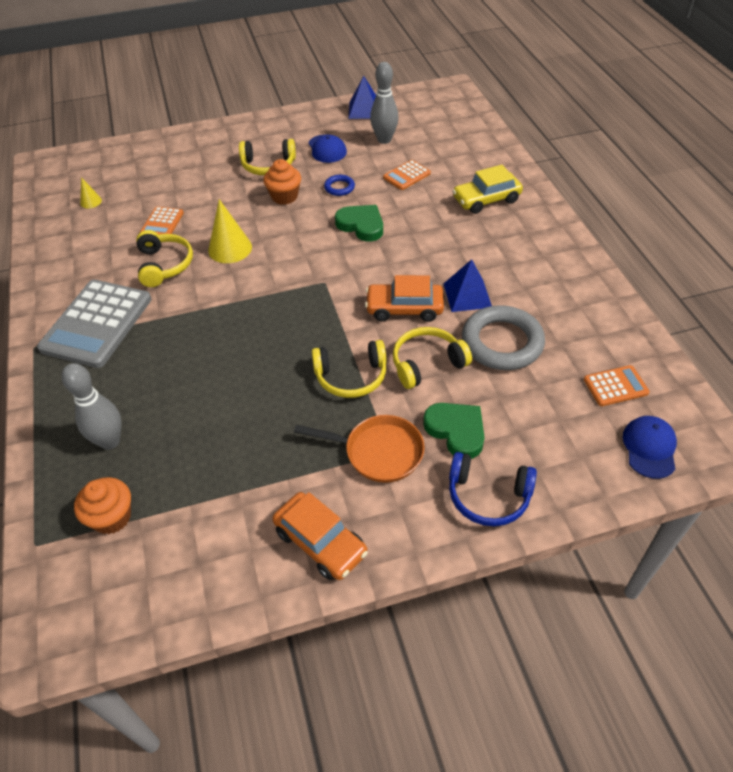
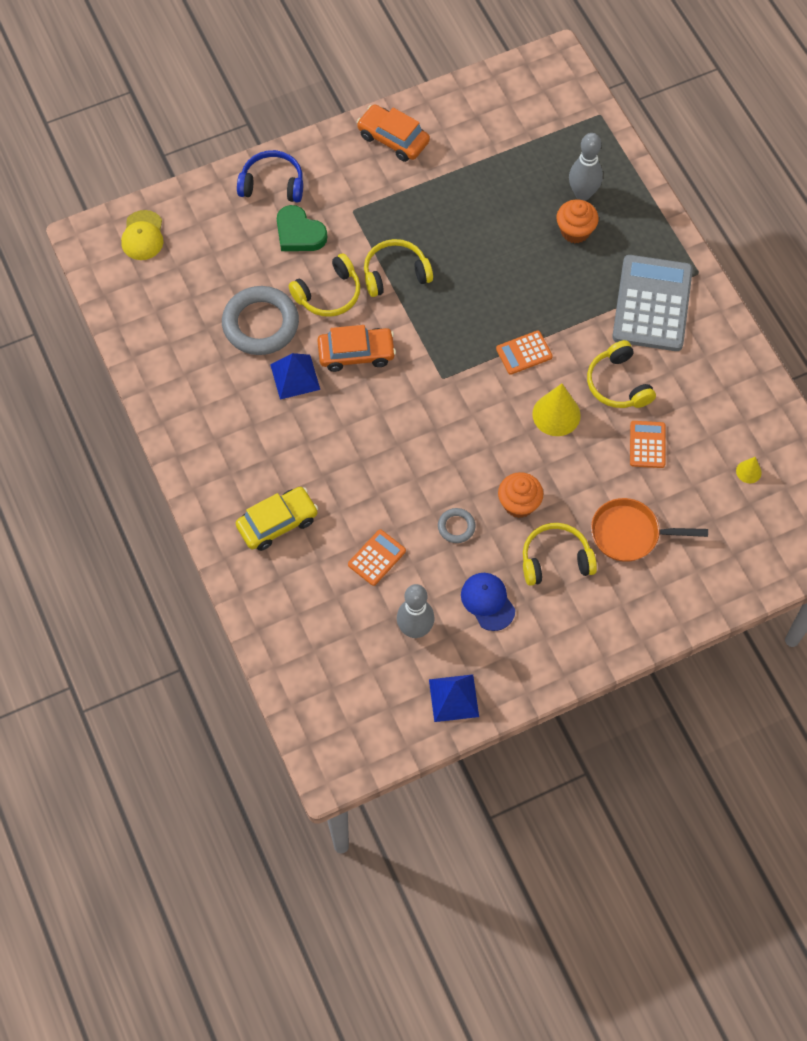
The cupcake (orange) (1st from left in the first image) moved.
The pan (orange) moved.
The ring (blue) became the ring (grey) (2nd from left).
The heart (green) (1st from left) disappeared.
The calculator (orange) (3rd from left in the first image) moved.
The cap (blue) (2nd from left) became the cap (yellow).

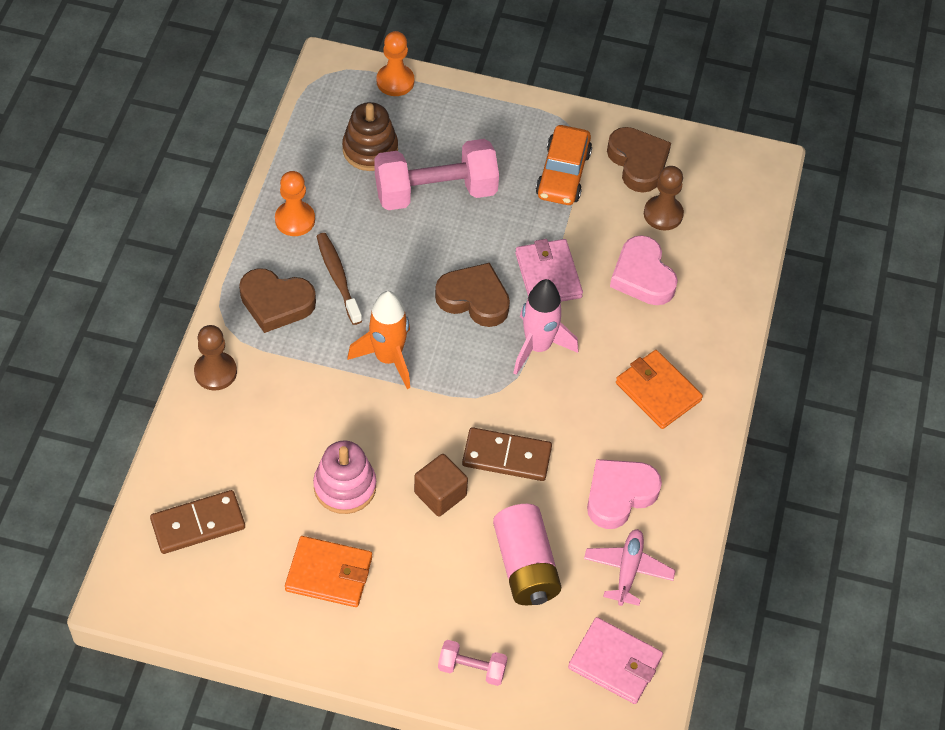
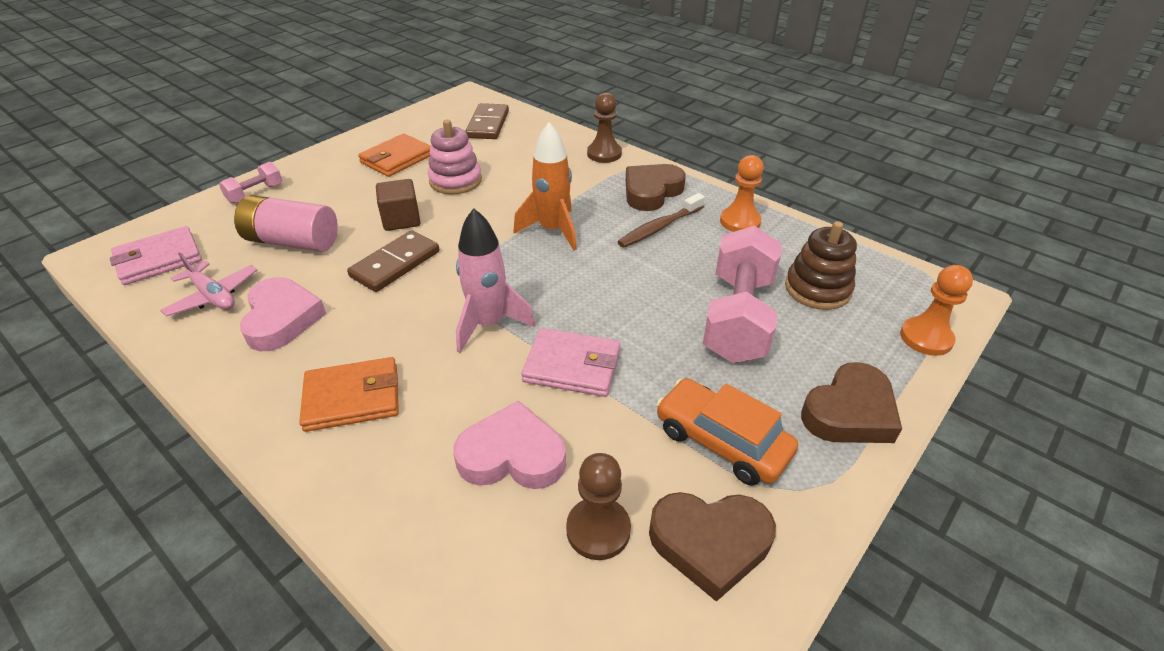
The toothbrush (brown) turned 135 degrees clockwise.
The heart (brown) (2nd from left in the first image) moved.

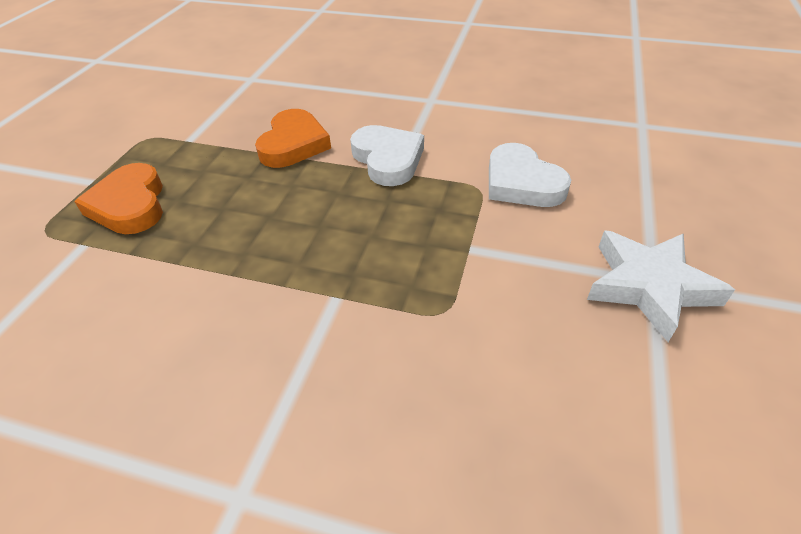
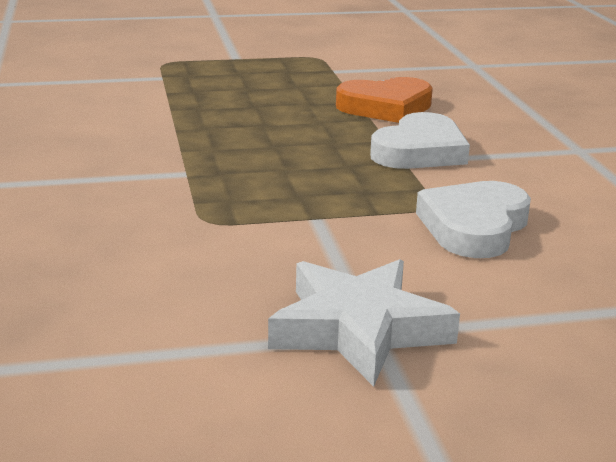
The heart (orange) (1st from left) disappeared.

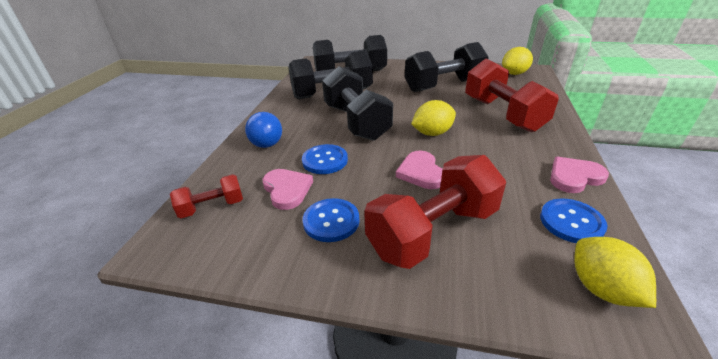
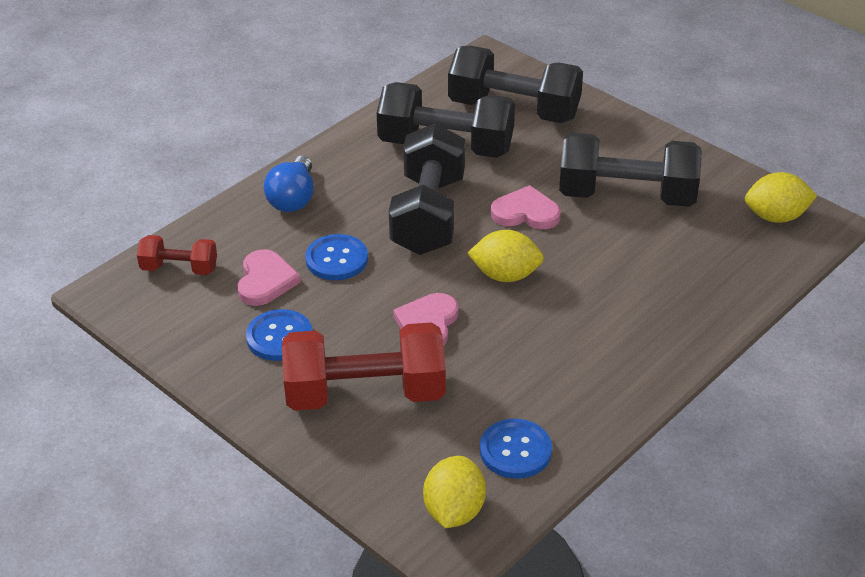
The dumbbell (red) (3rd from left) disappeared.
The heart (pink) (3rd from left) moved.

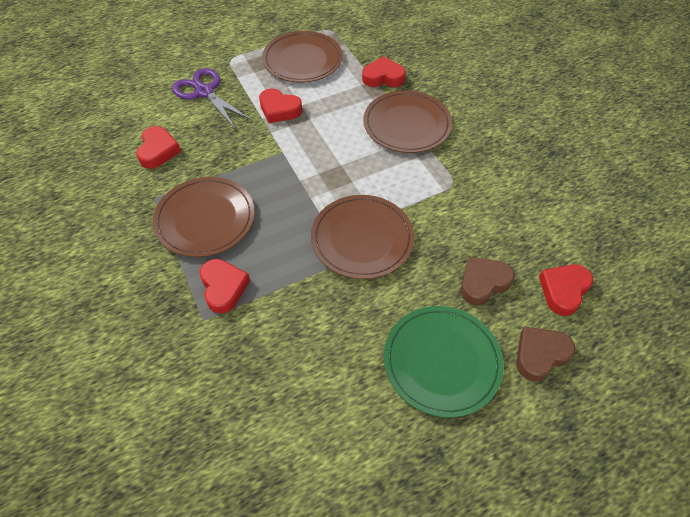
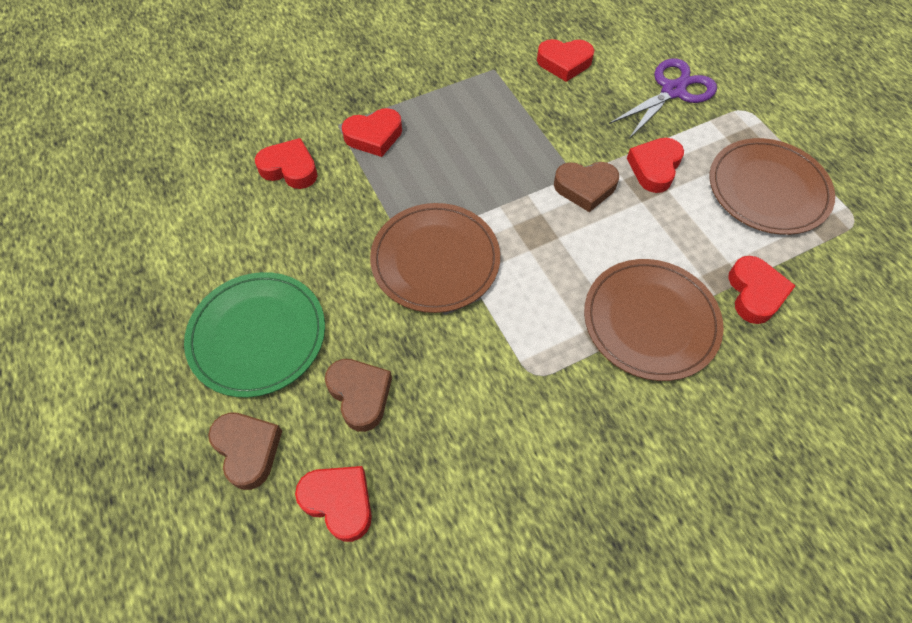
The plate (brown) (1st from left) disappeared.
The heart (red) (1st from left) appeared.
The heart (brown) (3rd from left) appeared.

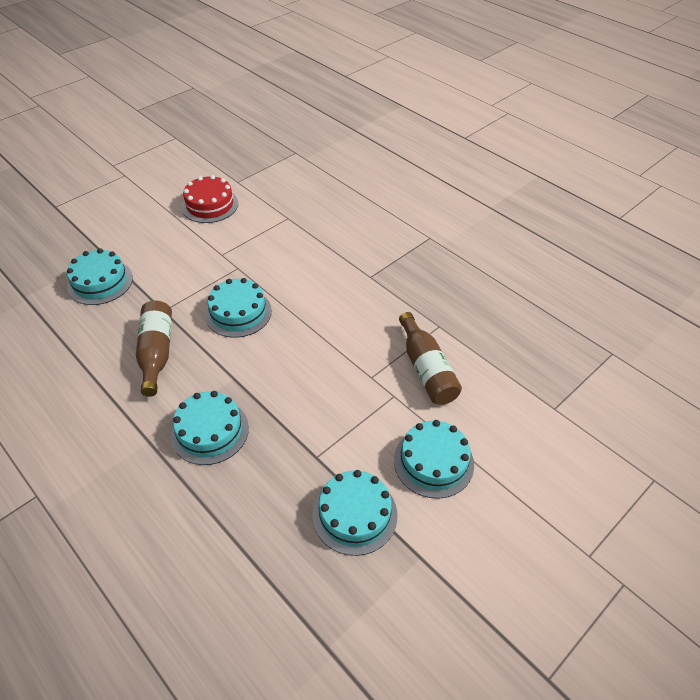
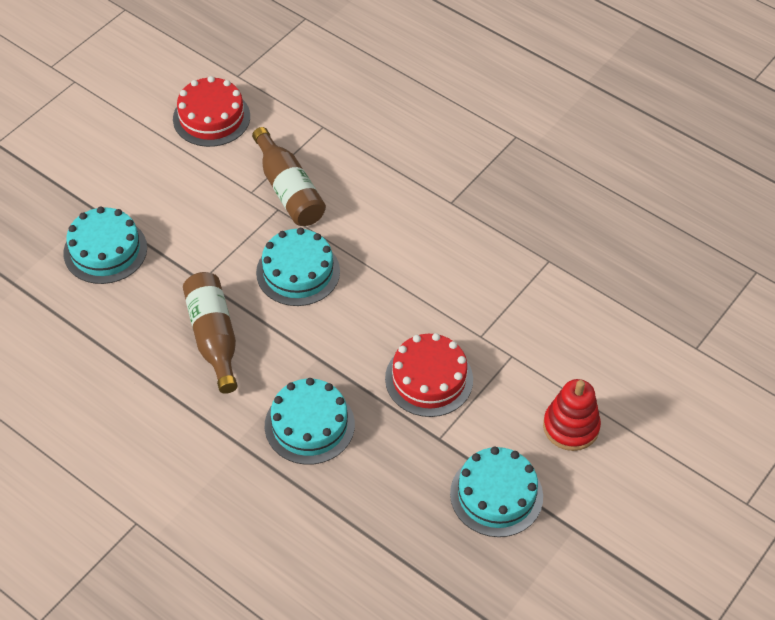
The cake (turquoise) (5th from left) was replaced by the stacking toy (red).
The bottle (brown) (2nd from left) moved.
The cake (red) (2nd from left) appeared.

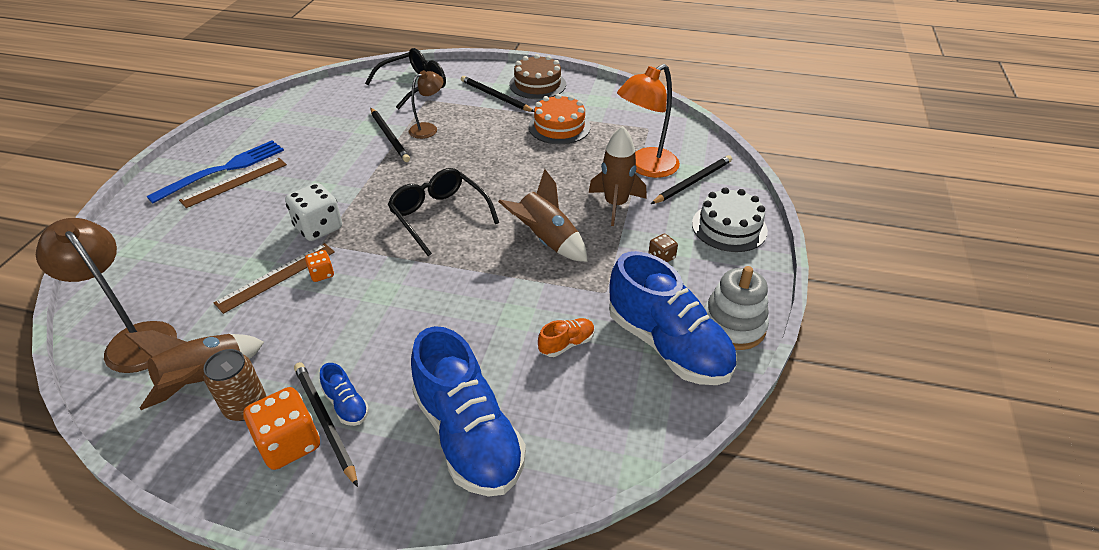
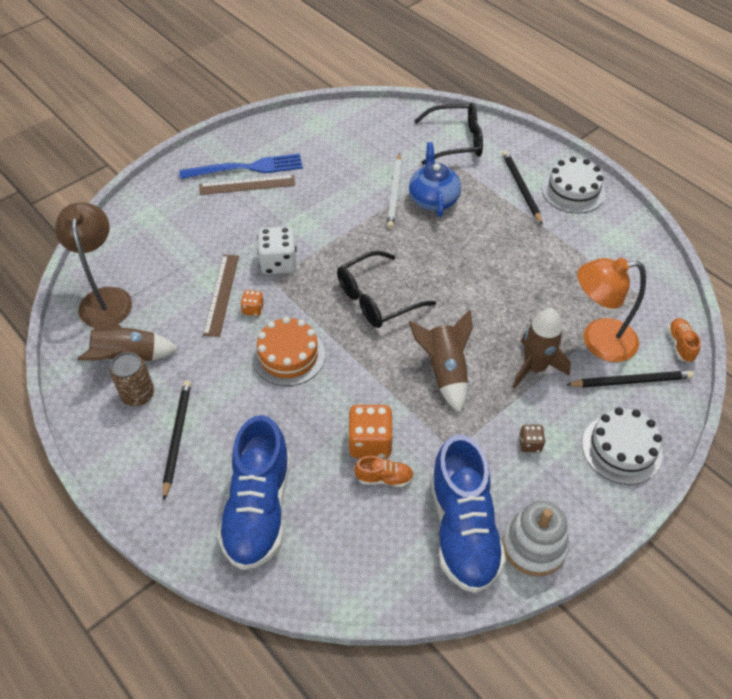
The ruler (brown) (2nd from left in the first image) turned 75 degrees counterclockwise.
The dice (orange) (1st from left in the first image) moved.
The shoe (blue) (1st from left) disappeared.
The pencil (black) (2nd from left) became the pencil (white).
The glasses (black) (2nd from left in the first image) turned 120 degrees counterclockwise.
The lamp (brown) (2nd from left) was replaced by the teapot (blue).
The cake (brown) became the cake (white) (1st from left).
The cake (orange) moved.
The shoe (orange) (2nd from left) appeared.

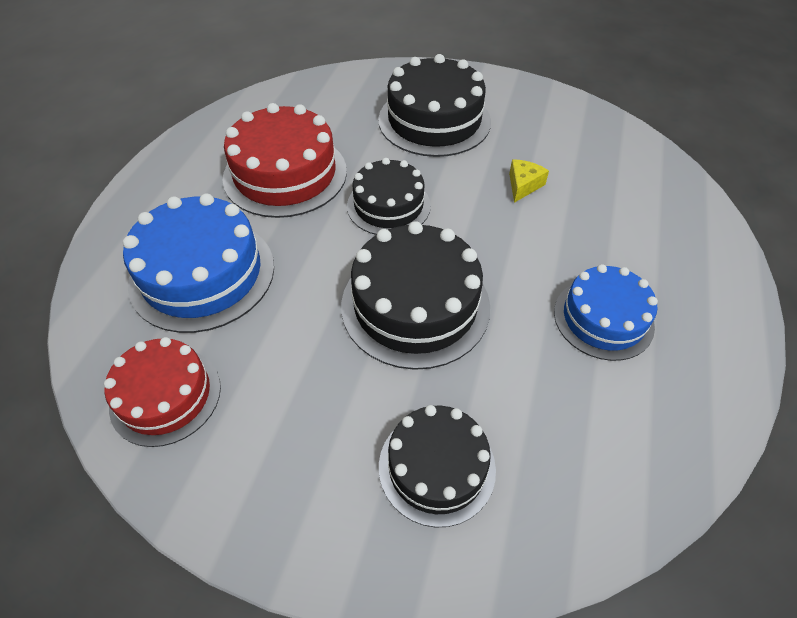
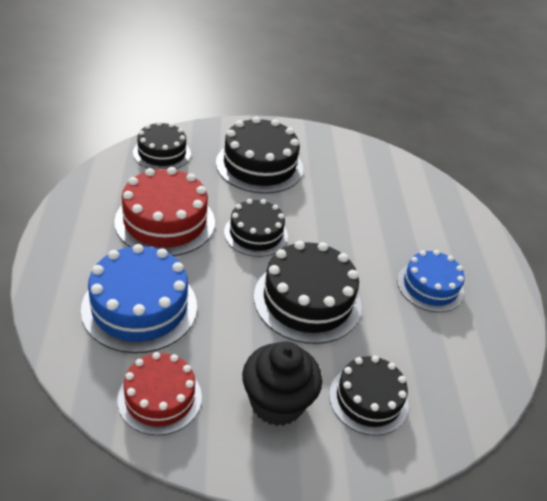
The cheese (yellow) disappeared.
The cake (black) (1st from left) appeared.
The cupcake (black) appeared.

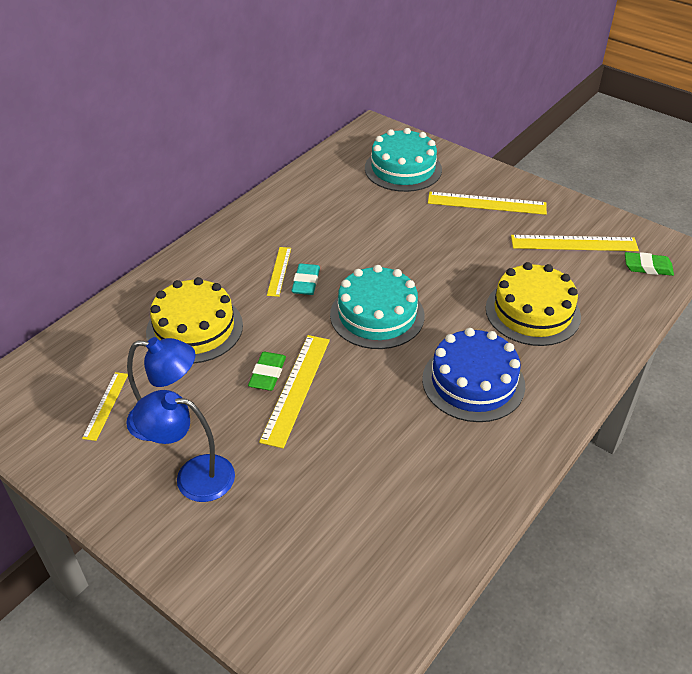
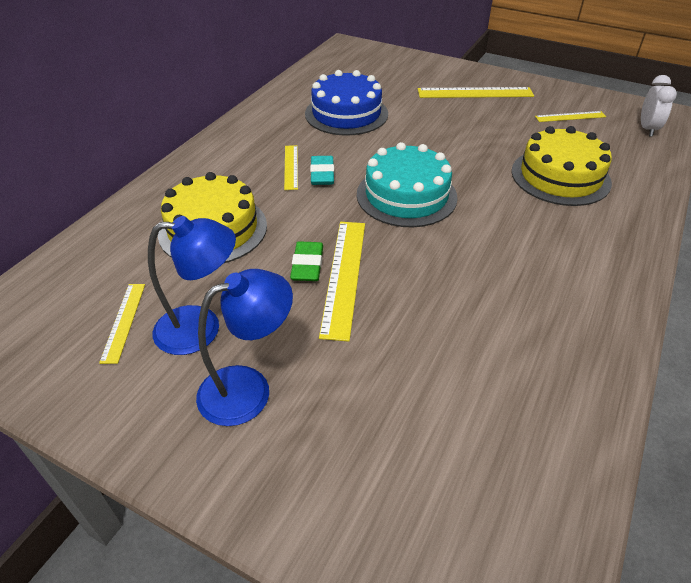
The lamp (blue) (2nd from left) turned 150 degrees clockwise.
The cake (turquoise) (2nd from left) disappeared.
The cake (blue) moved.
The ruler (yellow) (5th from left) changed to 0.58 times the size.
The eraser (green) (2nd from left) was replaced by the clock (white).

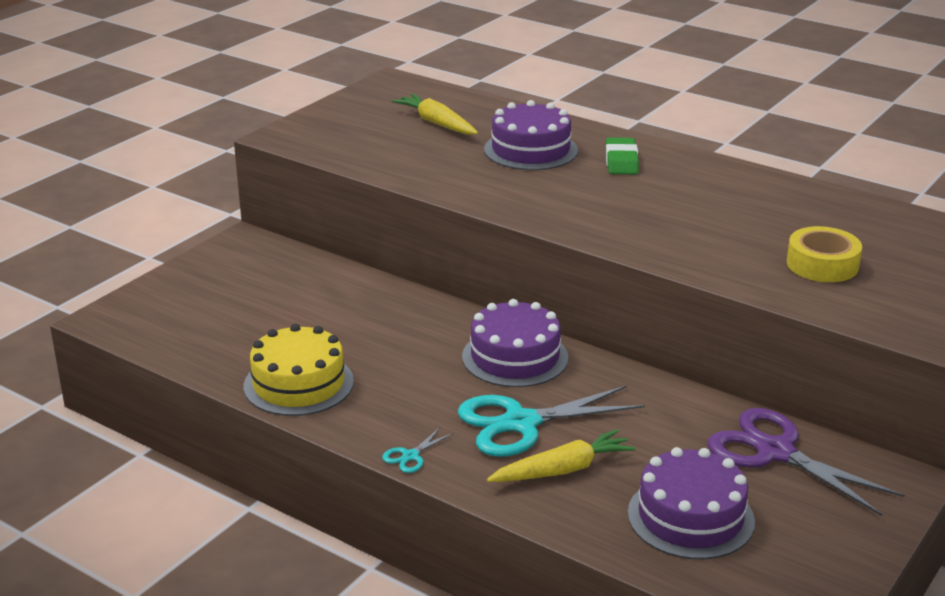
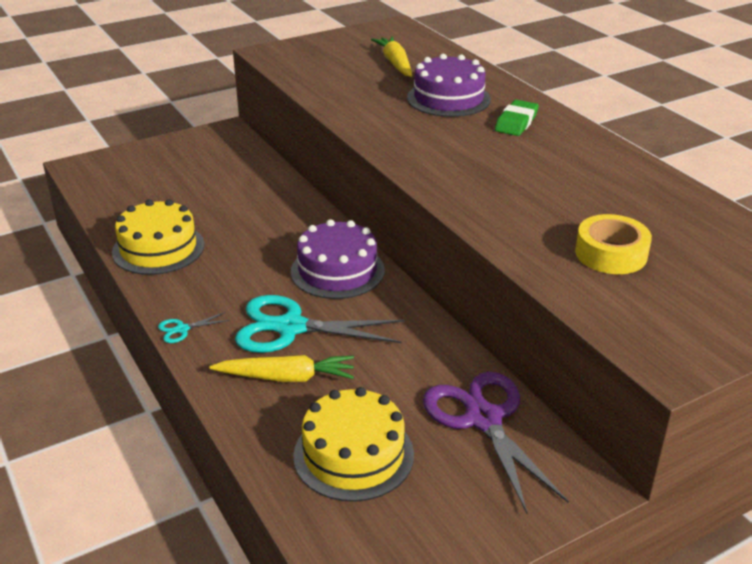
The cake (purple) (3rd from left) became the cake (yellow) (2nd from left).

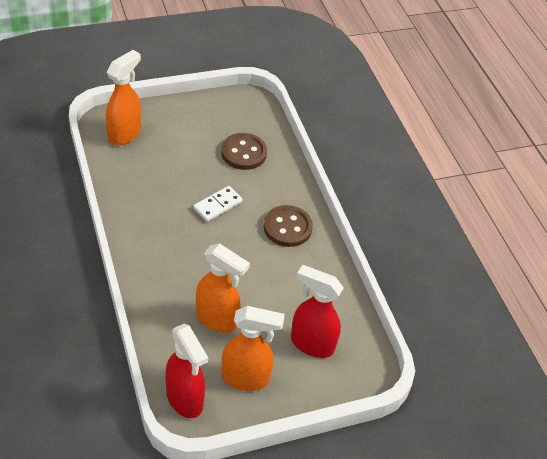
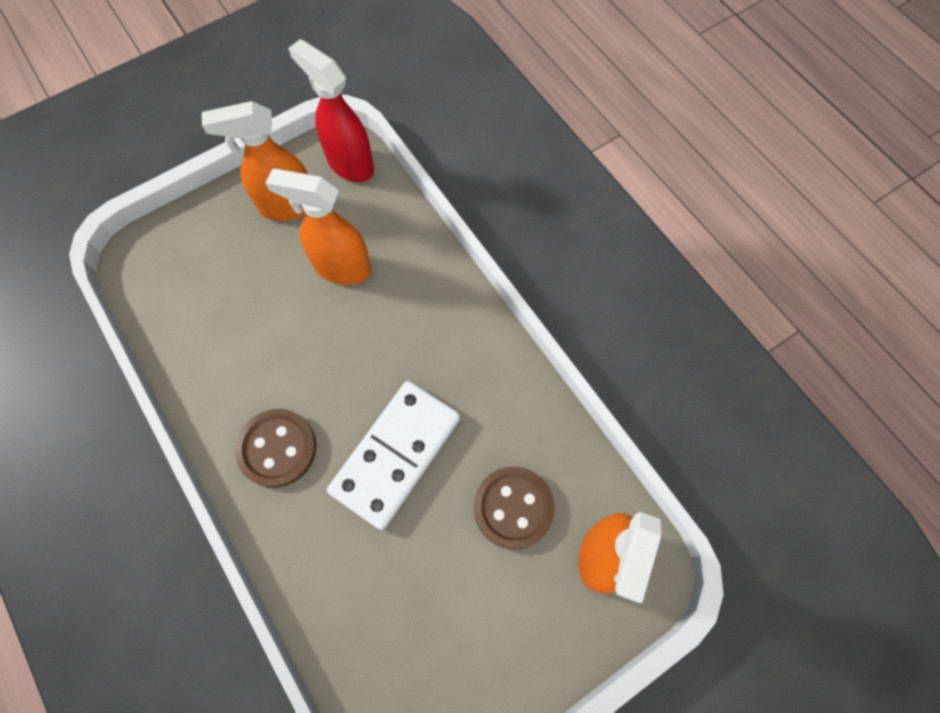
The domino (white) changed to 1.83 times the size.
The button (brown) (1st from left in the first image) moved.
The spray bottle (red) (2nd from left) disappeared.

